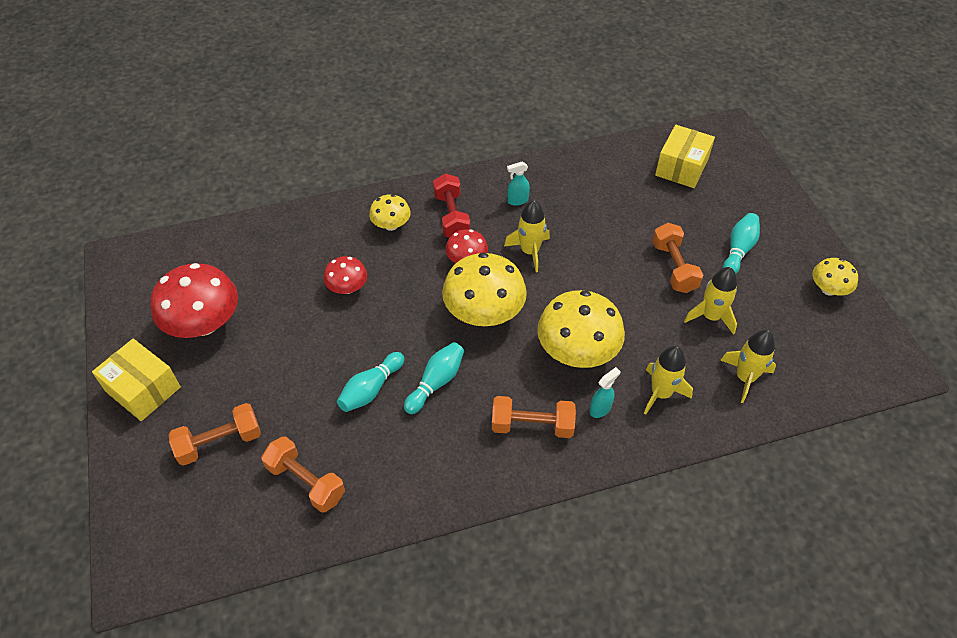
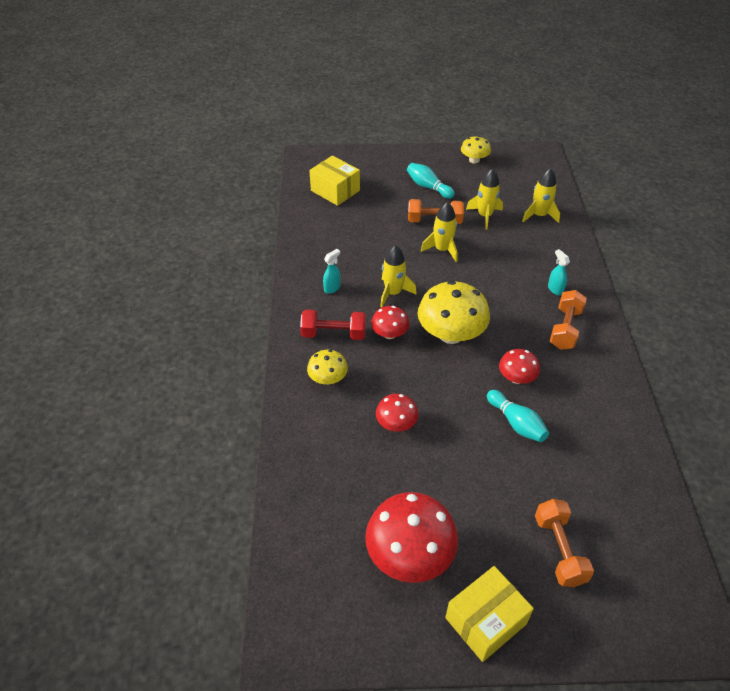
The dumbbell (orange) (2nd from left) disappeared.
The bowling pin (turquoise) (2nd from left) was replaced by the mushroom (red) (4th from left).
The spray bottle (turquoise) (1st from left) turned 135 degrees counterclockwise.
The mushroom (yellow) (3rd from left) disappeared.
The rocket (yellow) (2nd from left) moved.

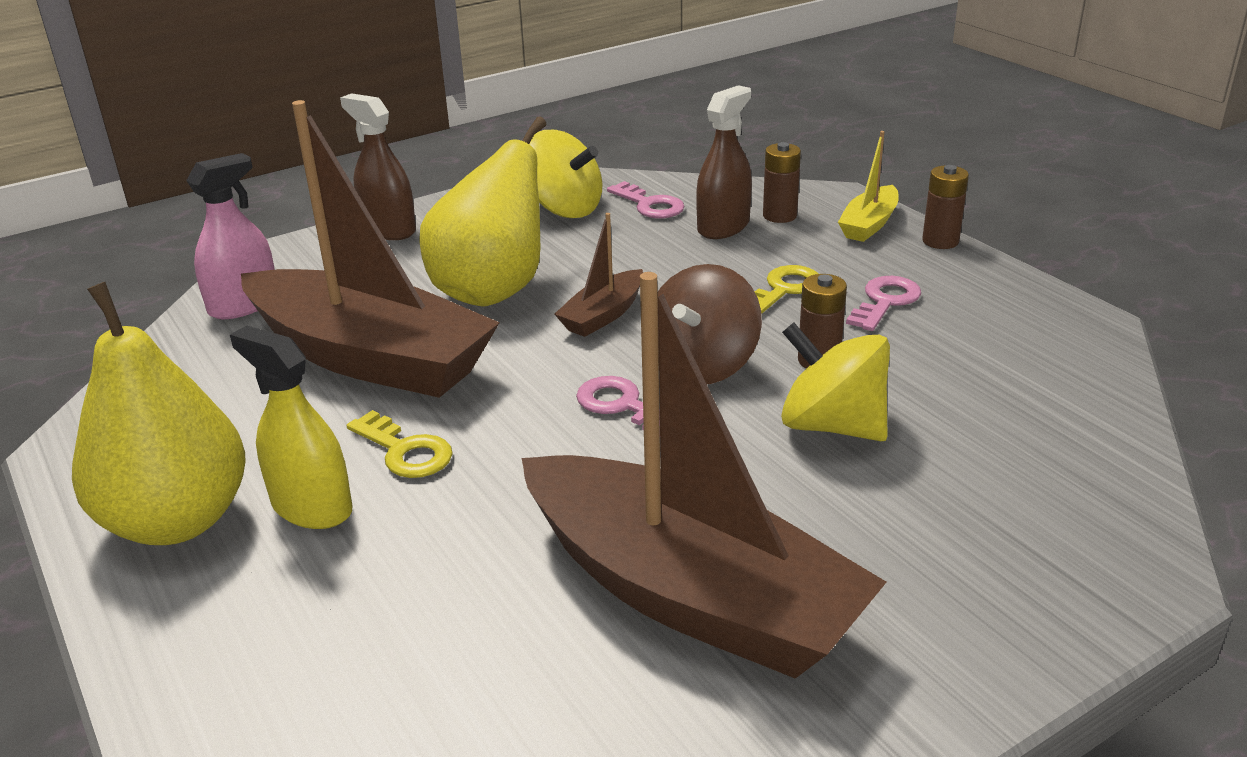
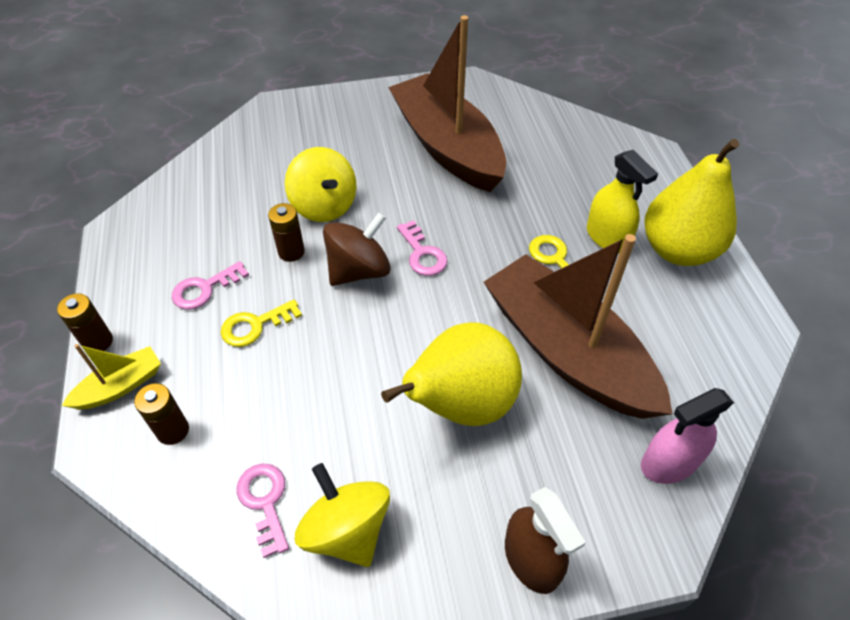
The boat (brown) (2nd from left) disappeared.
The spray bottle (brown) (2nd from left) disappeared.

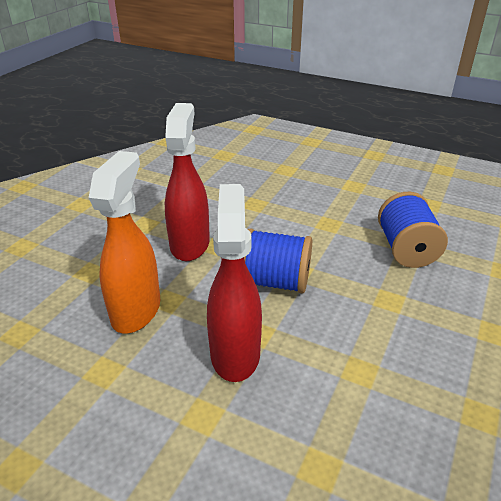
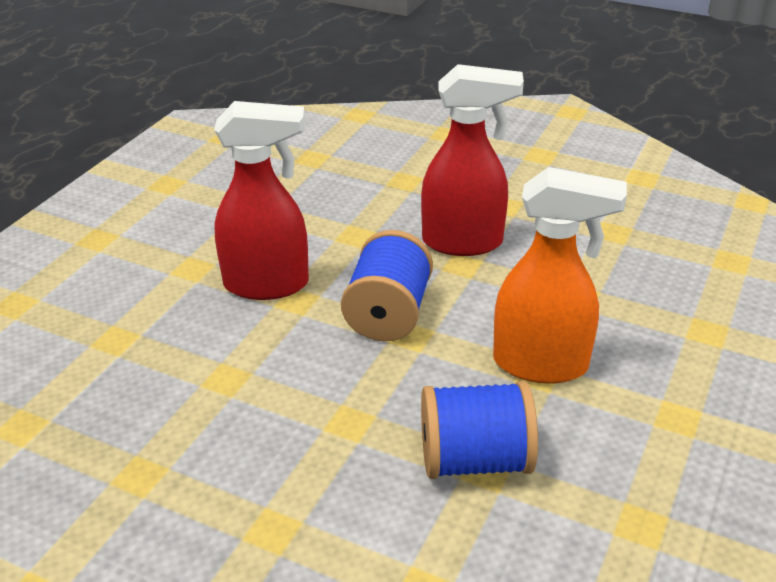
The spray bottle (orange) moved.

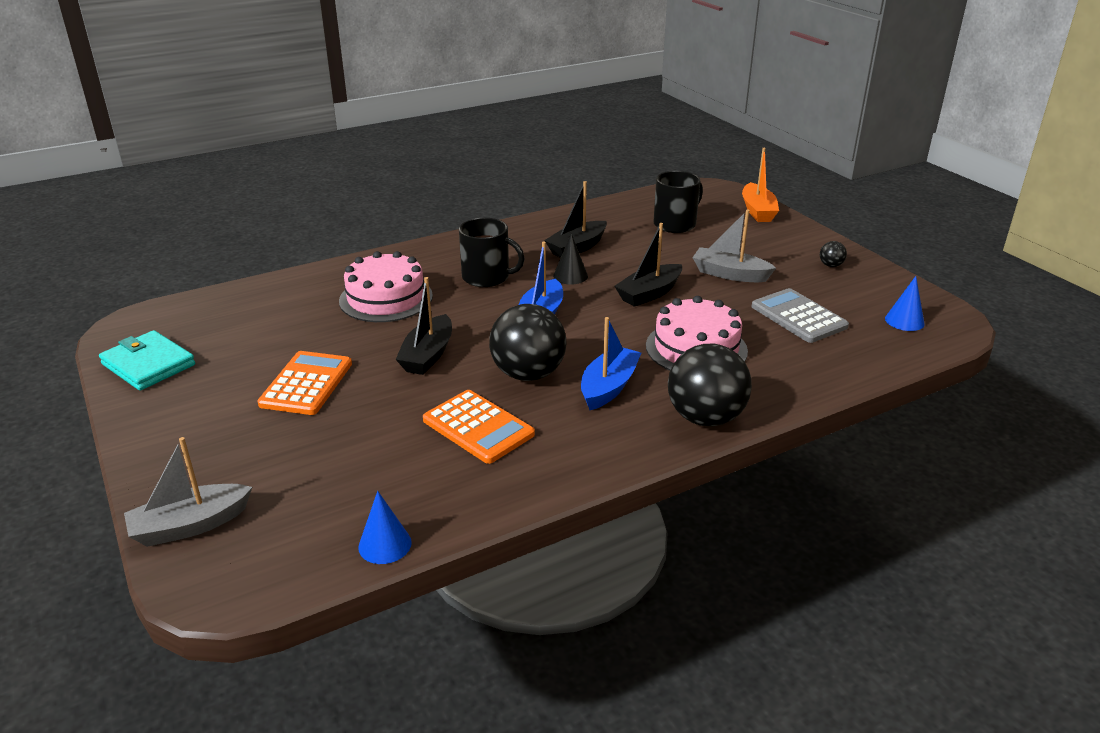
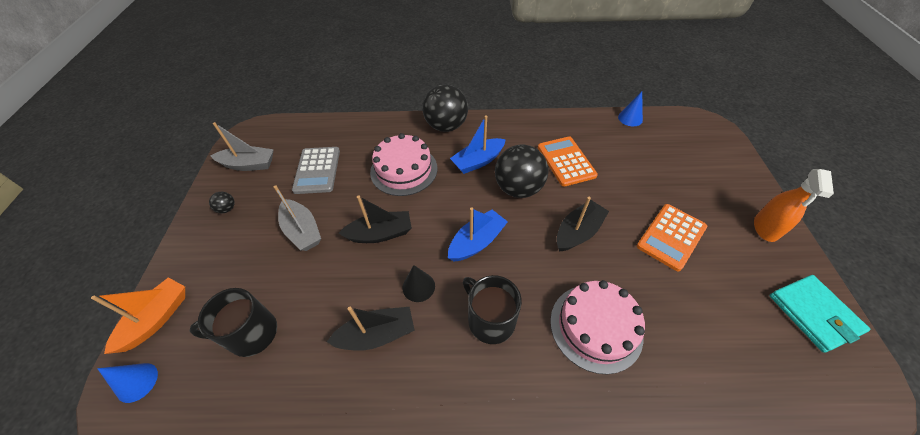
The boat (grey) (1st from left) moved.
The cone (blue) (2nd from left in the first image) moved.
The spray bottle (orange) appeared.

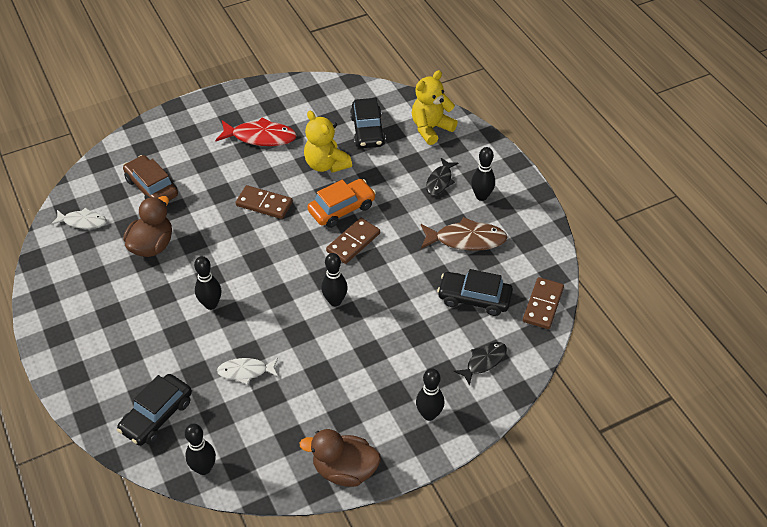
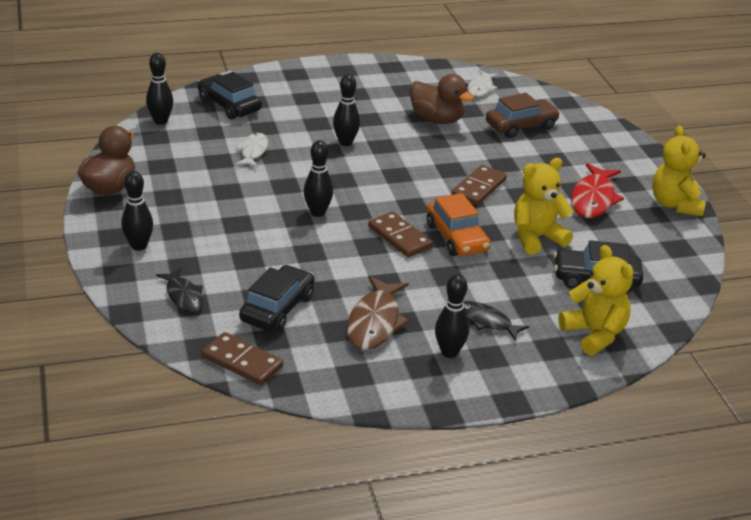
The teddy bear (yellow) (3rd from left) appeared.

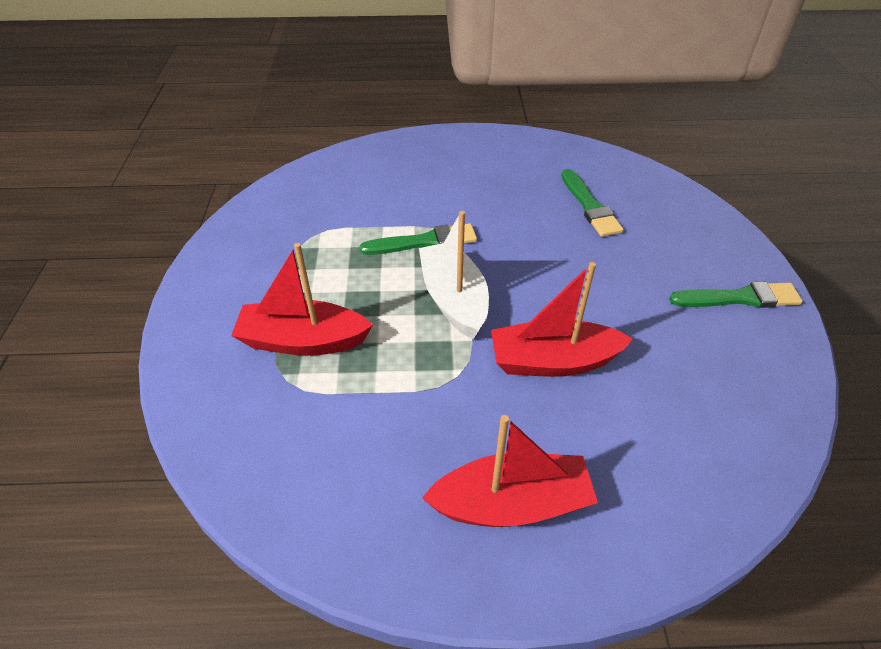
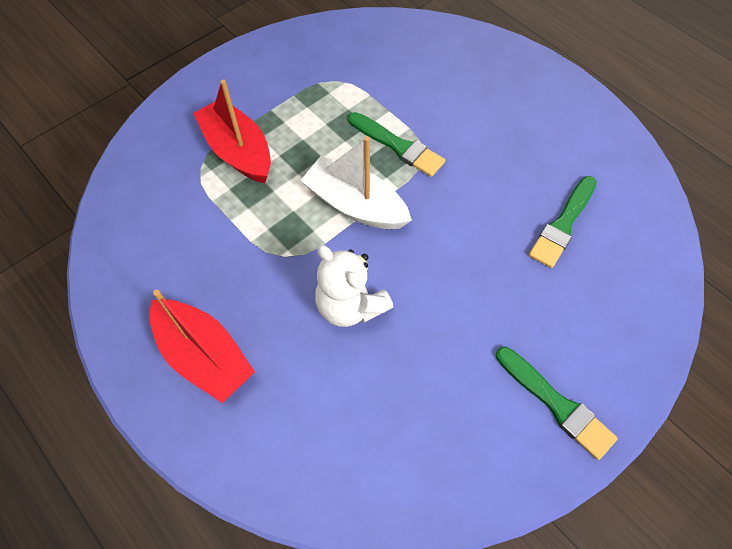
The boat (white) turned 90 degrees counterclockwise.
The boat (red) (3rd from left) was replaced by the teddy bear (white).

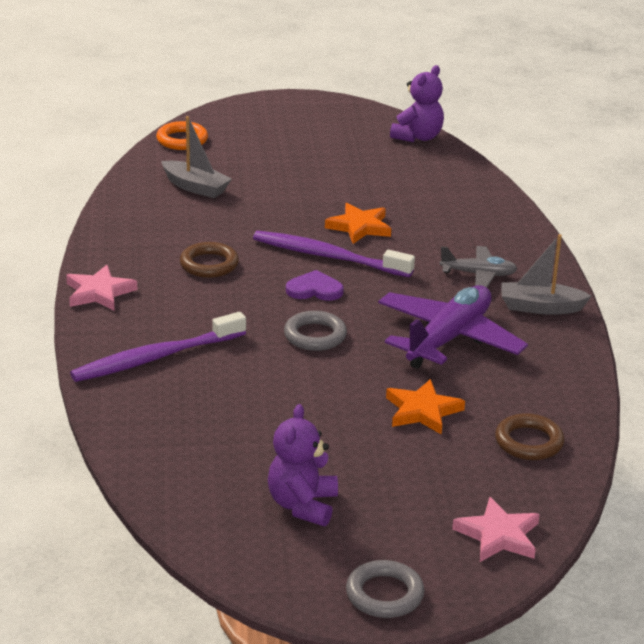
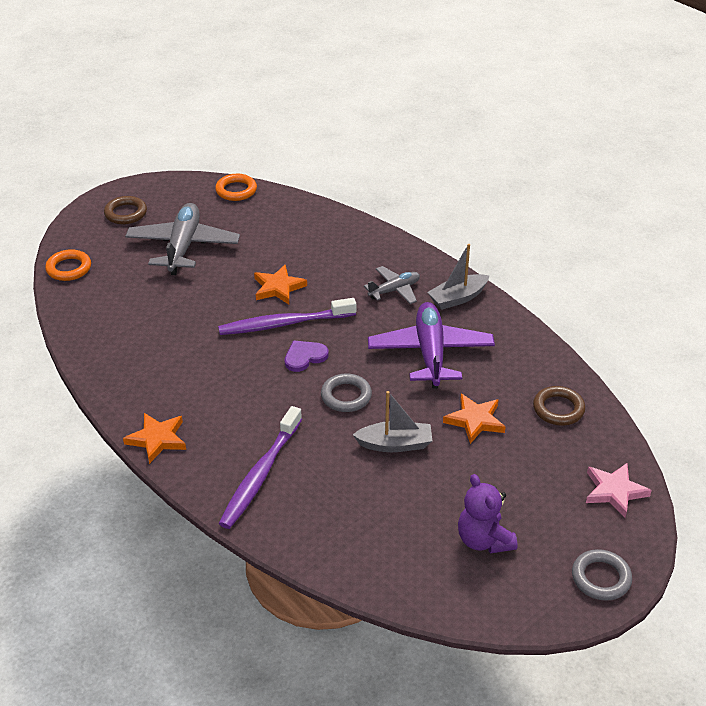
The star (pink) (1st from left) became the star (orange) (1st from left).
The boat (grey) (1st from left) moved.
The ring (brown) (1st from left) moved.
The teddy bear (purple) (2nd from left) was replaced by the ring (orange) (2nd from left).
The plane (grey) (1st from left) appeared.

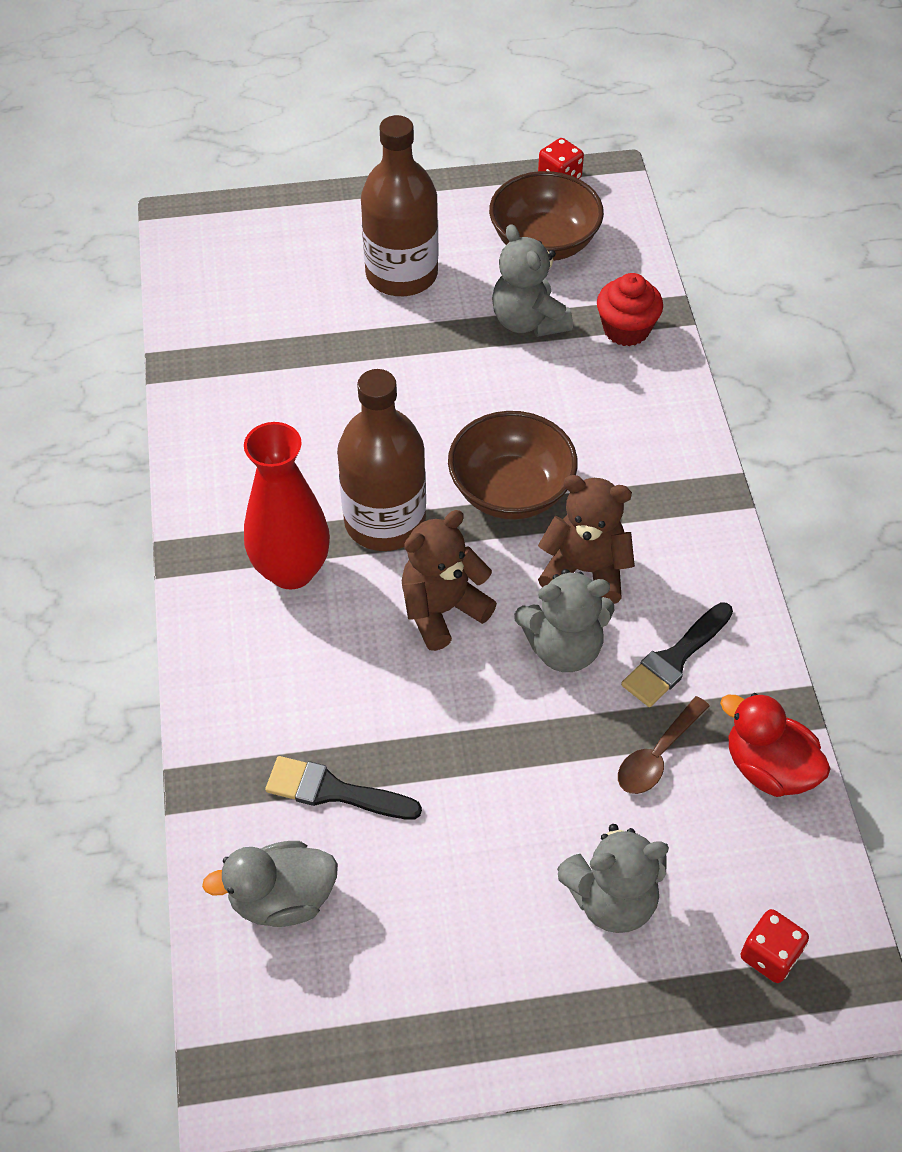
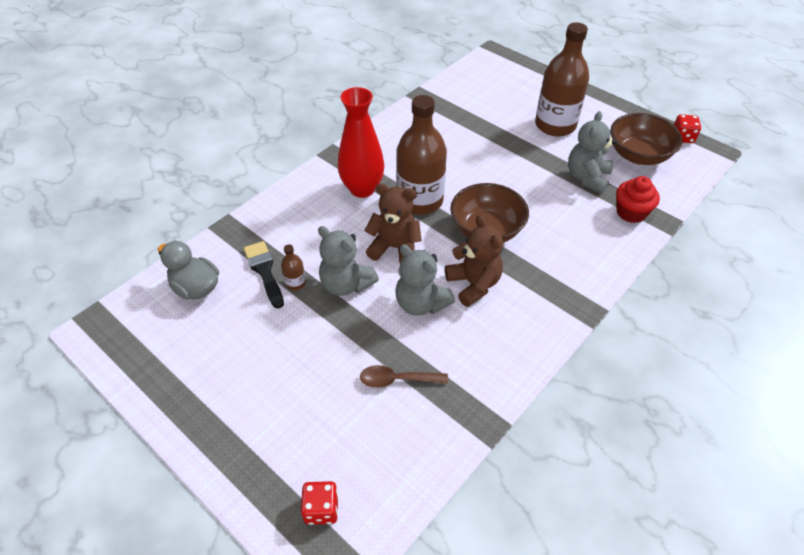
The teddy bear (grey) (3rd from left in the first image) moved.
The brush (black) (2nd from left) disappeared.
The duck (red) disappeared.
The bottle (brown) (1st from left) appeared.

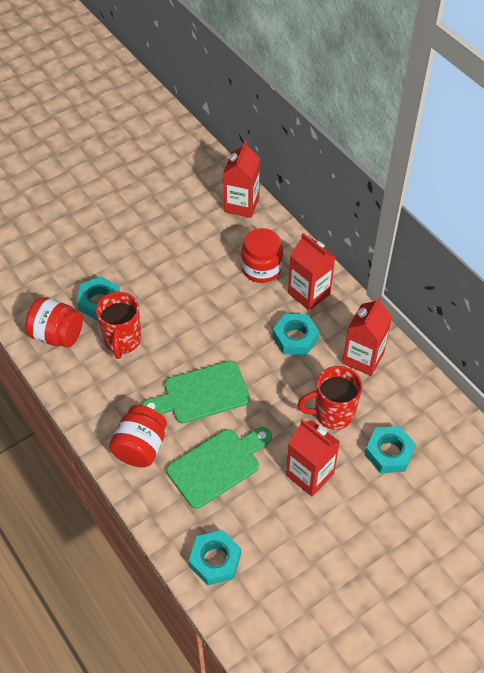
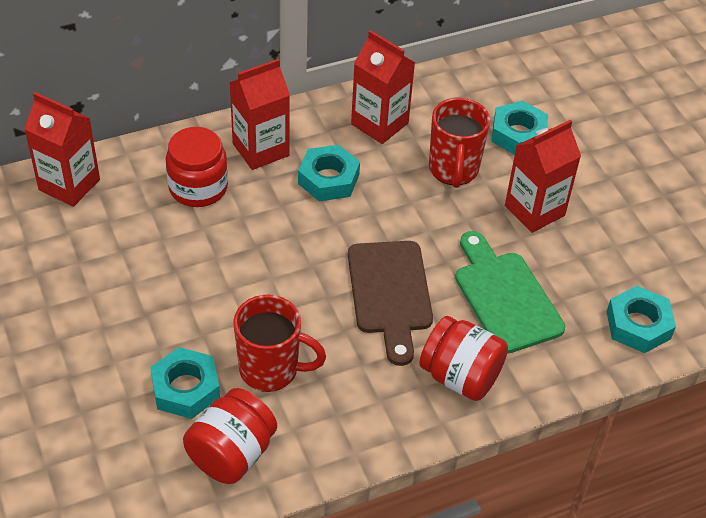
The cutting board (green) (1st from left) became the cutting board (brown).

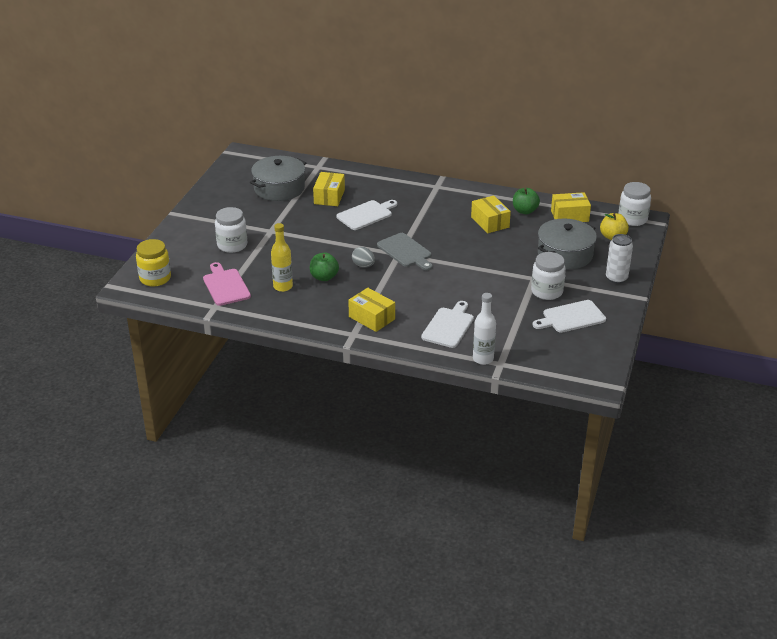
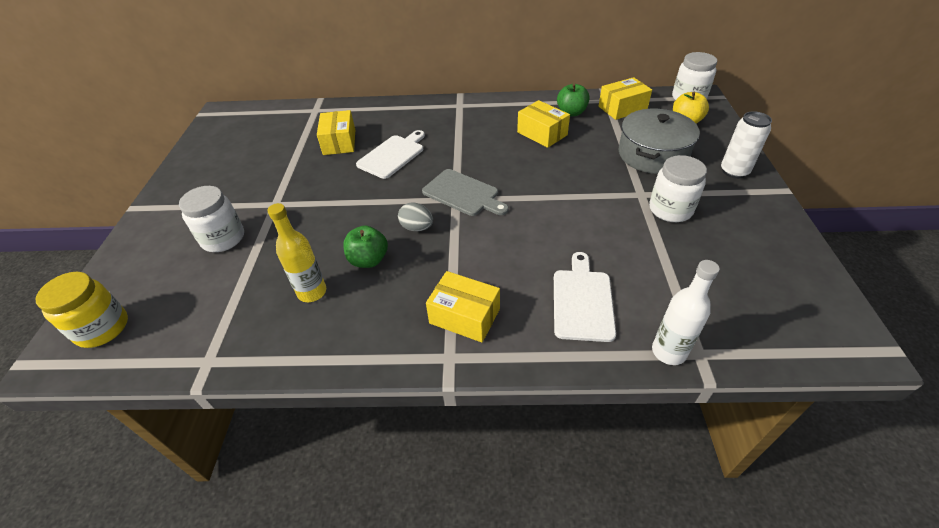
The cutting board (pink) disappeared.
The pot (grey) (1st from left) disappeared.
The cutting board (white) (3rd from left) disappeared.

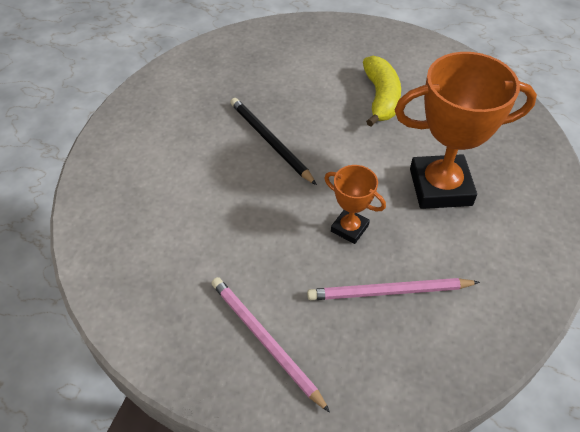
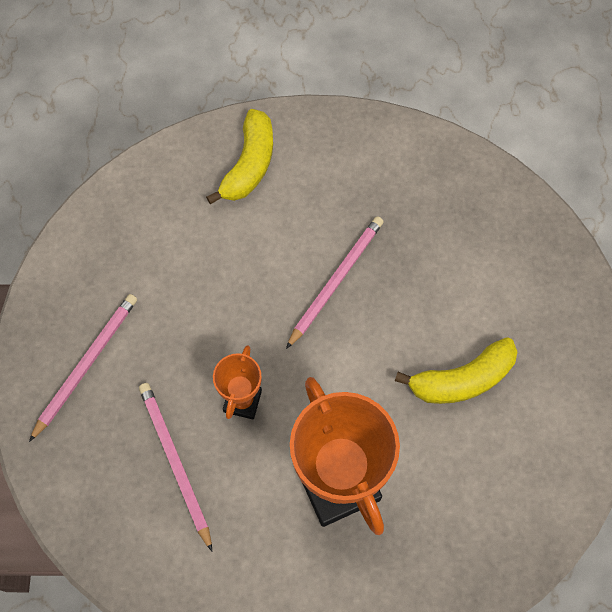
The pencil (black) became the pencil (pink) (3rd from left).
The banana (yellow) (1st from left) appeared.

